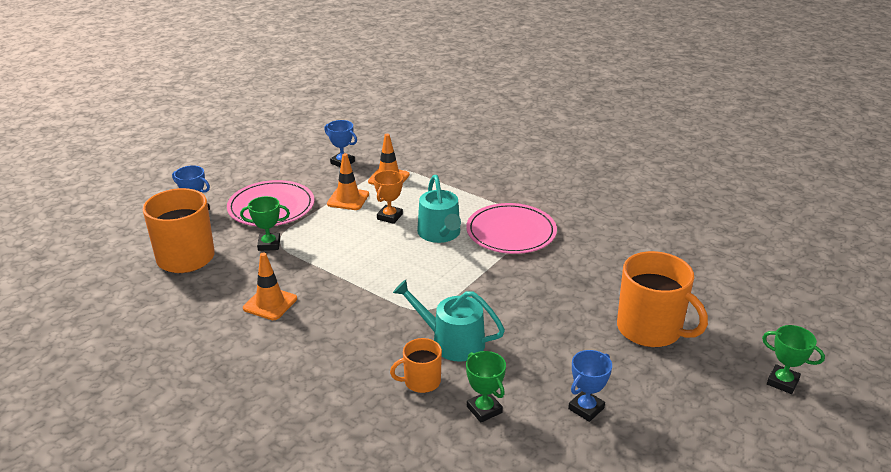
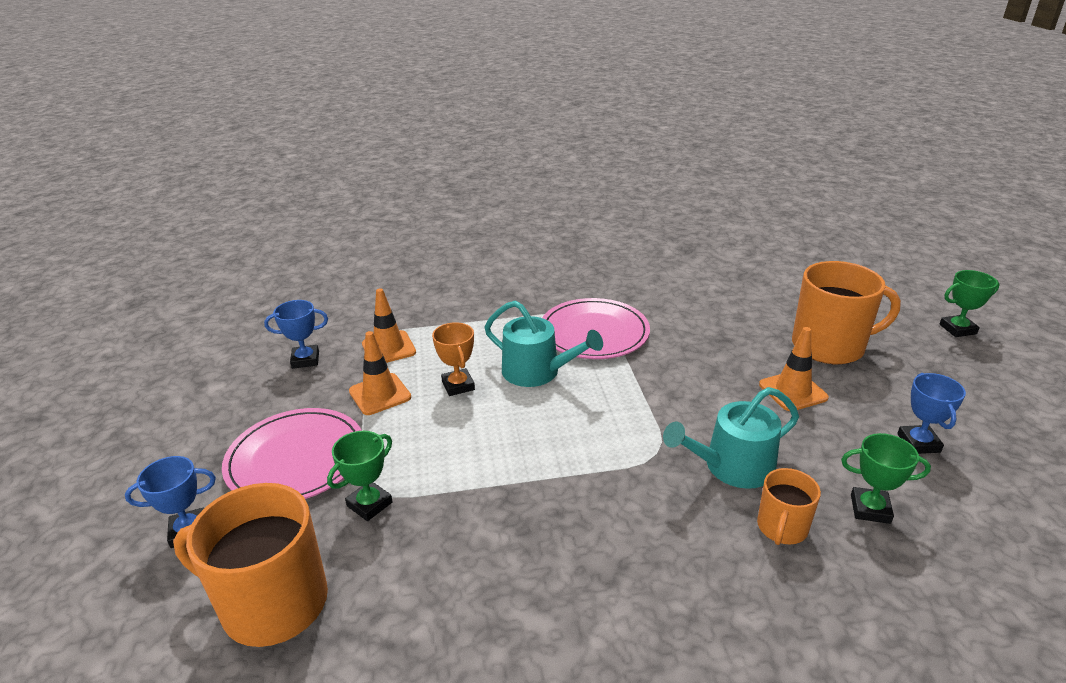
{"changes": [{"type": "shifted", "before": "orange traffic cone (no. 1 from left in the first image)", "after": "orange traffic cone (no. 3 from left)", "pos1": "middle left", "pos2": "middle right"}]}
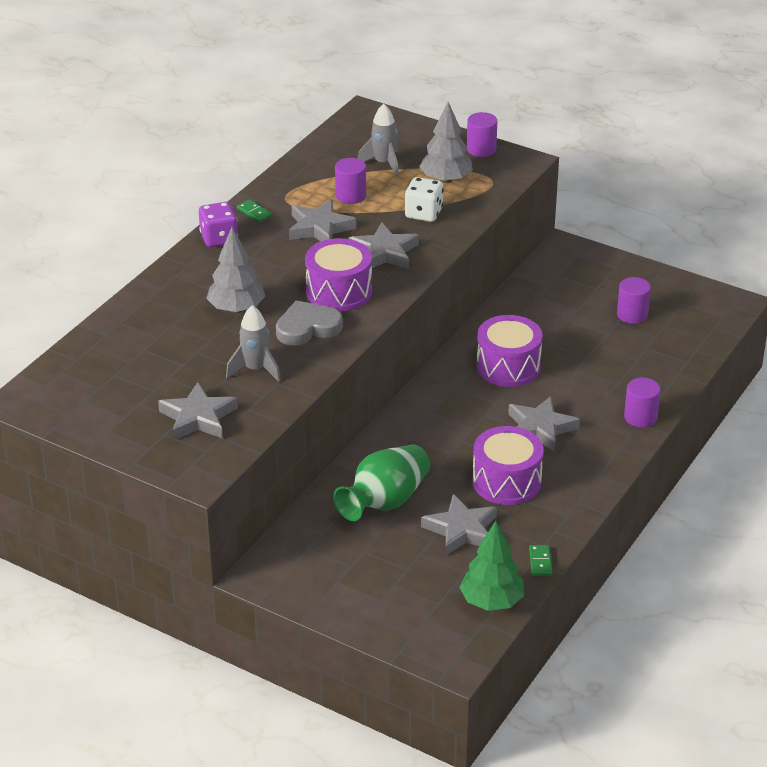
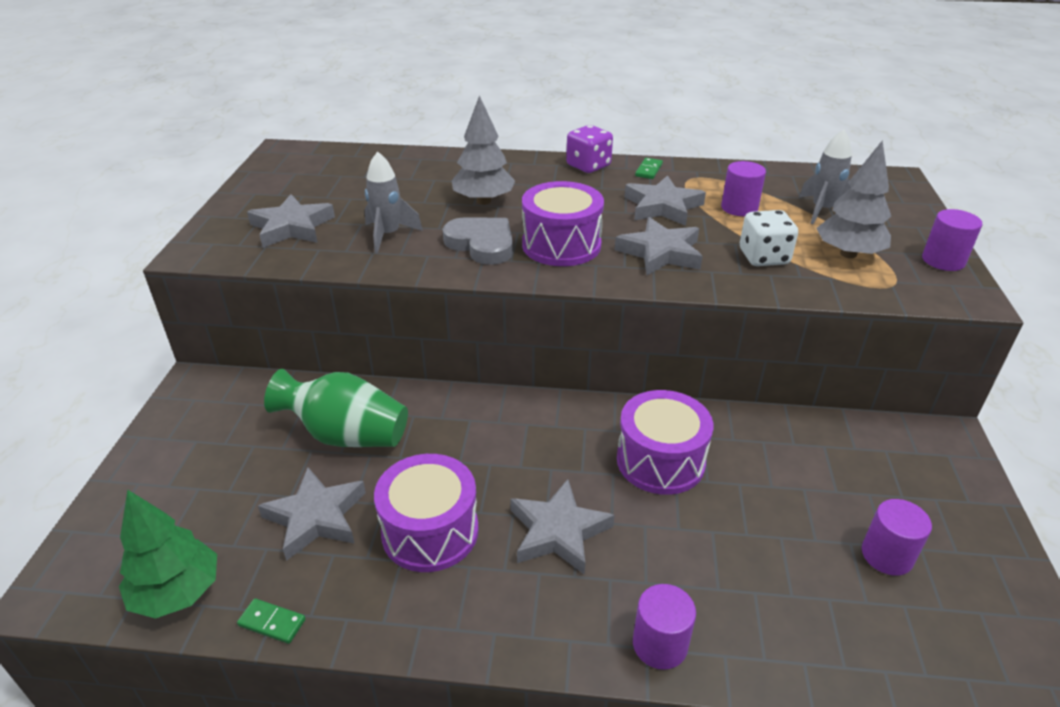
{"changes": [{"type": "rotated", "before": "green domino (no. 2 from left in the first image)", "pos1": "bottom right", "pos2": "bottom left", "turn": 45}]}
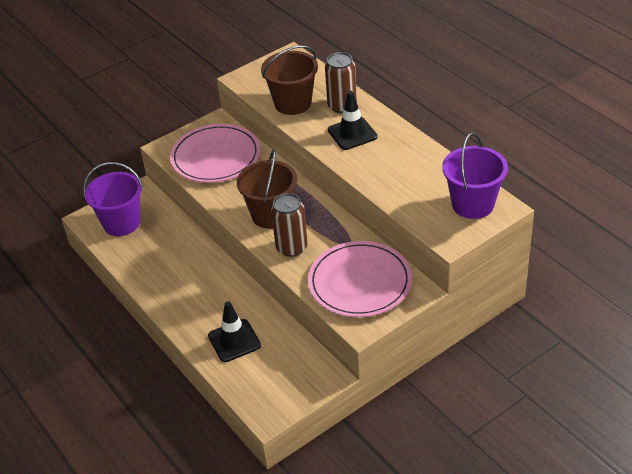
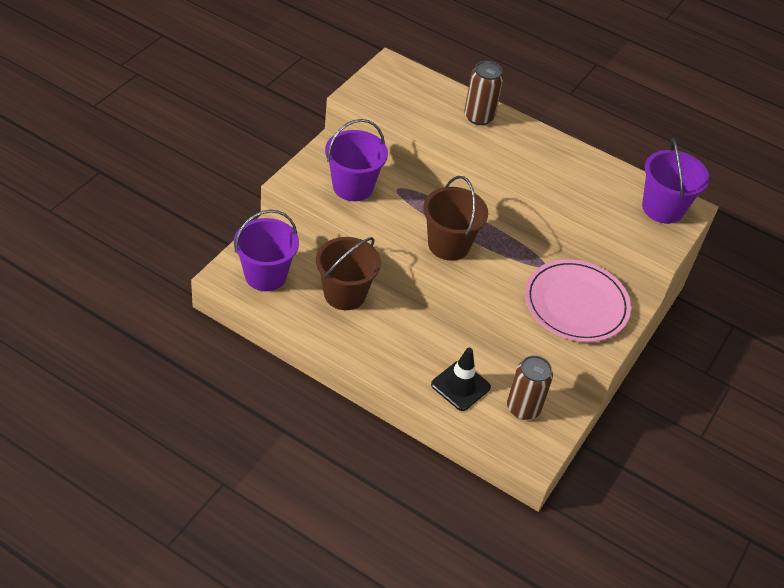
{"changes": [{"type": "shifted", "before": "brown bucket (no. 2 from left in the first image)", "after": "brown bucket (no. 1 from left)", "pos1": "top centre", "pos2": "centre"}, {"type": "swapped", "before": "pink plate (no. 1 from left)", "after": "purple bucket (no. 2 from left)", "pos1": "top centre", "pos2": "top centre"}, {"type": "shifted", "before": "brown can (no. 1 from left in the first image)", "after": "brown can (no. 2 from left)", "pos1": "centre", "pos2": "middle right"}, {"type": "gone", "before": "black traffic cone (no. 2 from left)", "pos1": "top centre"}]}
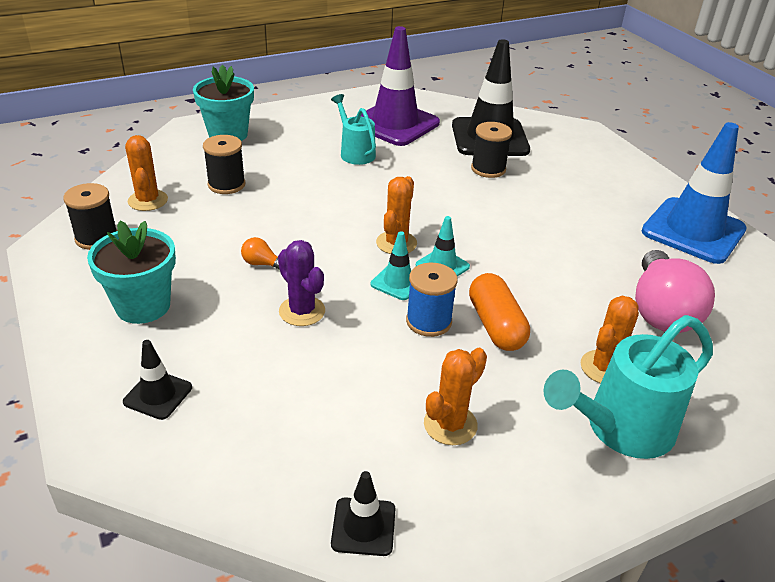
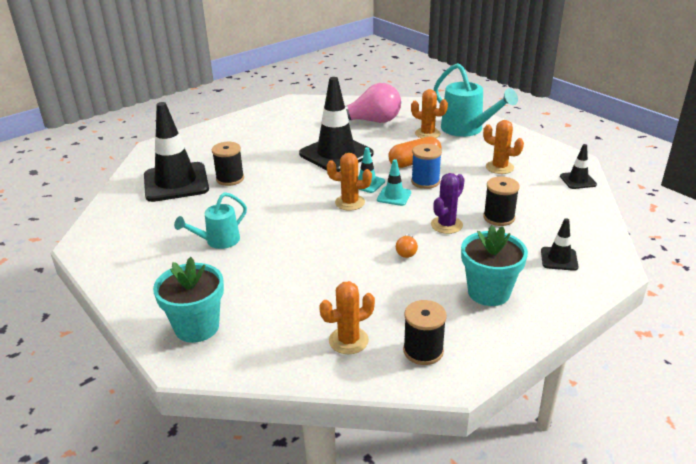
{"changes": [{"type": "new", "after": "black traffic cone (no. 2 from left)", "pos2": "top centre"}, {"type": "shifted", "before": "black spool (no. 2 from left in the first image)", "after": "black spool (no. 3 from left)", "pos1": "top left", "pos2": "middle right"}, {"type": "gone", "before": "purple traffic cone", "pos1": "top centre"}, {"type": "gone", "before": "blue traffic cone", "pos1": "top right"}]}
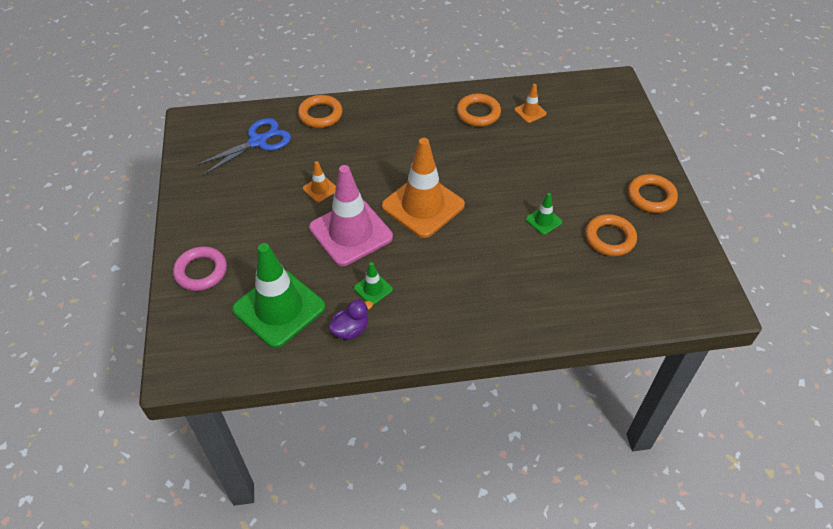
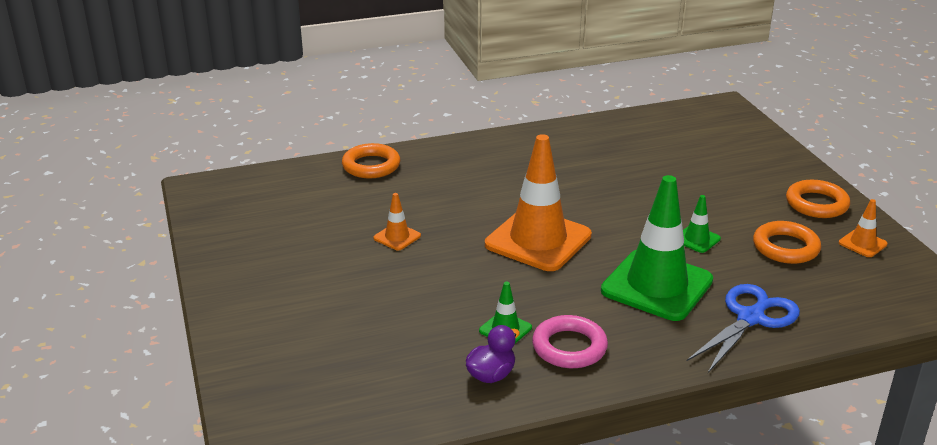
{"changes": [{"type": "shifted", "before": "pink ring", "pos1": "middle left", "pos2": "bottom centre"}, {"type": "shifted", "before": "green traffic cone (no. 1 from left in the first image)", "after": "green traffic cone (no. 2 from left)", "pos1": "centre", "pos2": "middle right"}, {"type": "shifted", "before": "blue scissors", "pos1": "top left", "pos2": "bottom right"}, {"type": "shifted", "before": "orange traffic cone (no. 3 from left)", "pos1": "top centre", "pos2": "middle right"}, {"type": "gone", "before": "pink traffic cone", "pos1": "centre"}, {"type": "gone", "before": "orange ring (no. 2 from left)", "pos1": "top centre"}]}
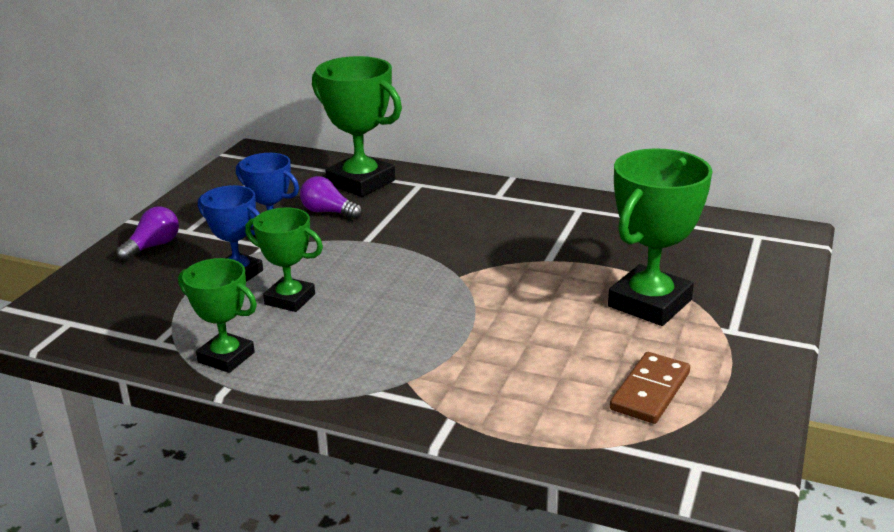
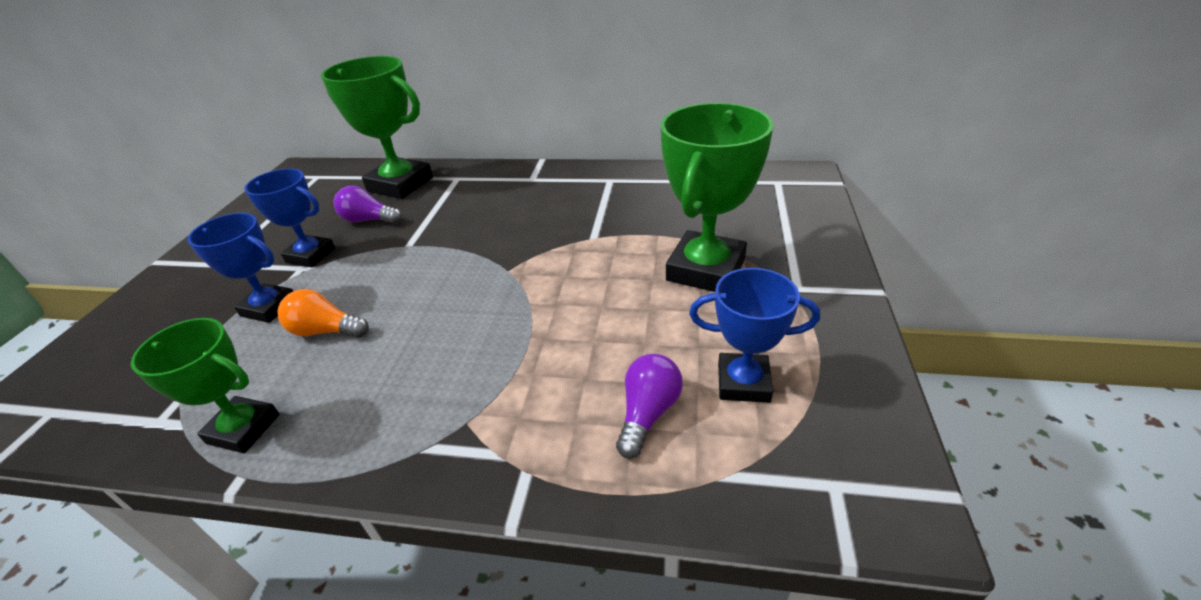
{"changes": [{"type": "swapped", "before": "green trophy (no. 2 from left)", "after": "orange light bulb", "pos1": "middle left", "pos2": "middle left"}, {"type": "shifted", "before": "purple light bulb (no. 1 from left in the first image)", "after": "purple light bulb (no. 2 from left)", "pos1": "middle left", "pos2": "bottom centre"}, {"type": "swapped", "before": "brown domino", "after": "blue trophy (no. 3 from left)", "pos1": "bottom right", "pos2": "centre"}]}
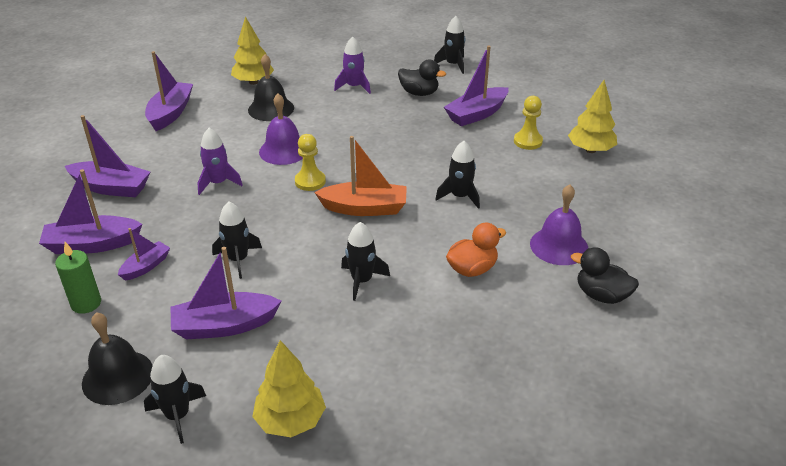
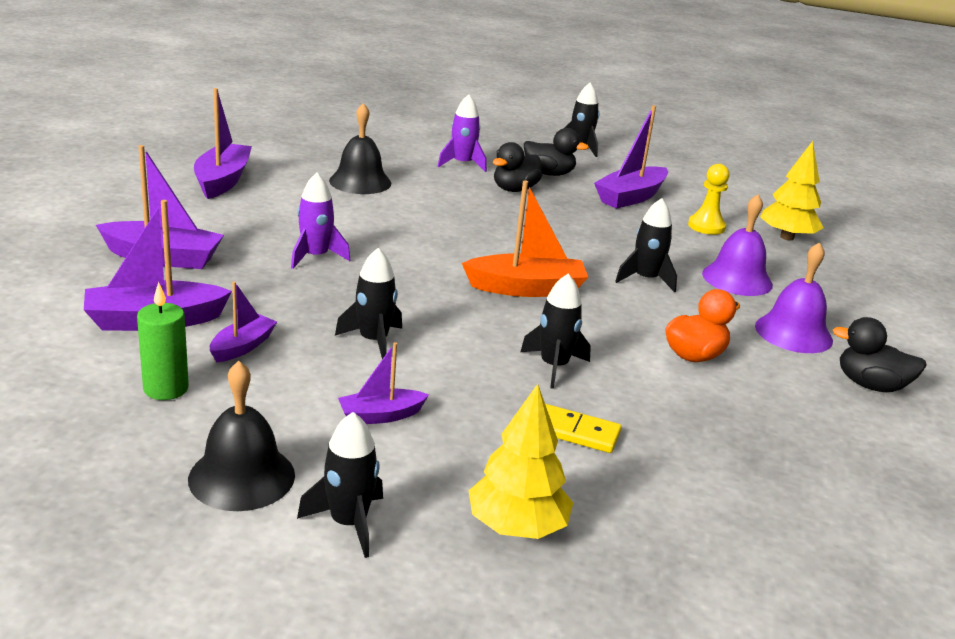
{"changes": [{"type": "scaled", "before": "purple boat (no. 5 from left)", "pos1": "middle left", "pos2": "centre", "scale": 0.58}, {"type": "new", "after": "black duck (no. 1 from left)", "pos2": "top centre"}, {"type": "new", "after": "yellow domino", "pos2": "bottom centre"}, {"type": "shifted", "before": "purple bell (no. 1 from left)", "pos1": "top centre", "pos2": "middle right"}, {"type": "gone", "before": "yellow tree (no. 1 from left)", "pos1": "top left"}, {"type": "gone", "before": "yellow pawn (no. 1 from left)", "pos1": "centre"}]}
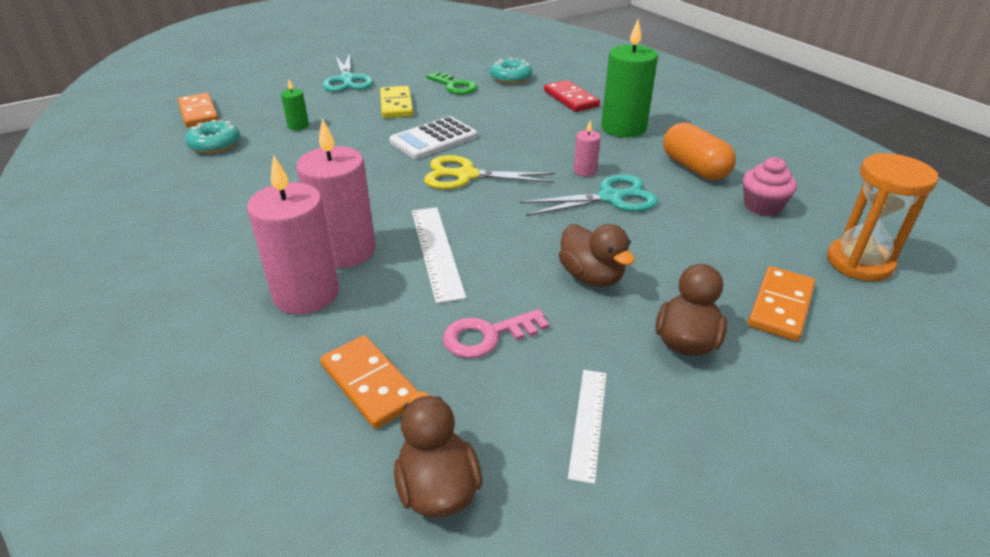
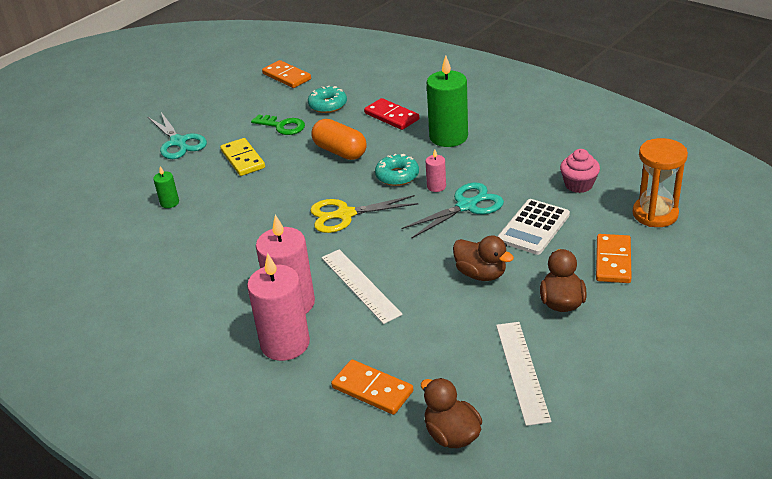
{"changes": [{"type": "shifted", "before": "orange domino (no. 1 from left)", "pos1": "top left", "pos2": "top centre"}, {"type": "shifted", "before": "orange capsule", "pos1": "top right", "pos2": "top centre"}, {"type": "shifted", "before": "turquoise donut (no. 1 from left in the first image)", "after": "turquoise donut (no. 2 from left)", "pos1": "top left", "pos2": "centre"}, {"type": "scaled", "before": "white ruler (no. 2 from left)", "pos1": "bottom centre", "pos2": "bottom right", "scale": 1.52}, {"type": "shifted", "before": "white calculator", "pos1": "top centre", "pos2": "middle right"}, {"type": "gone", "before": "pink key", "pos1": "centre"}]}
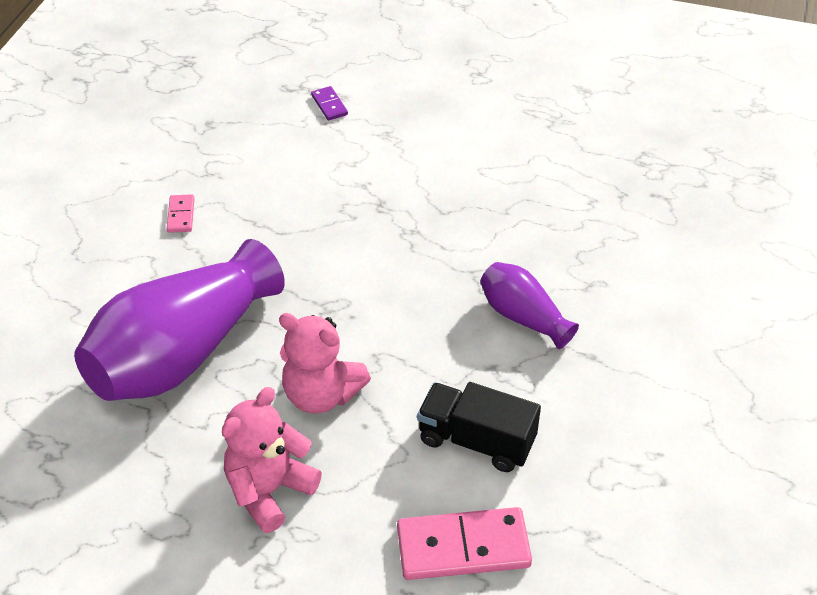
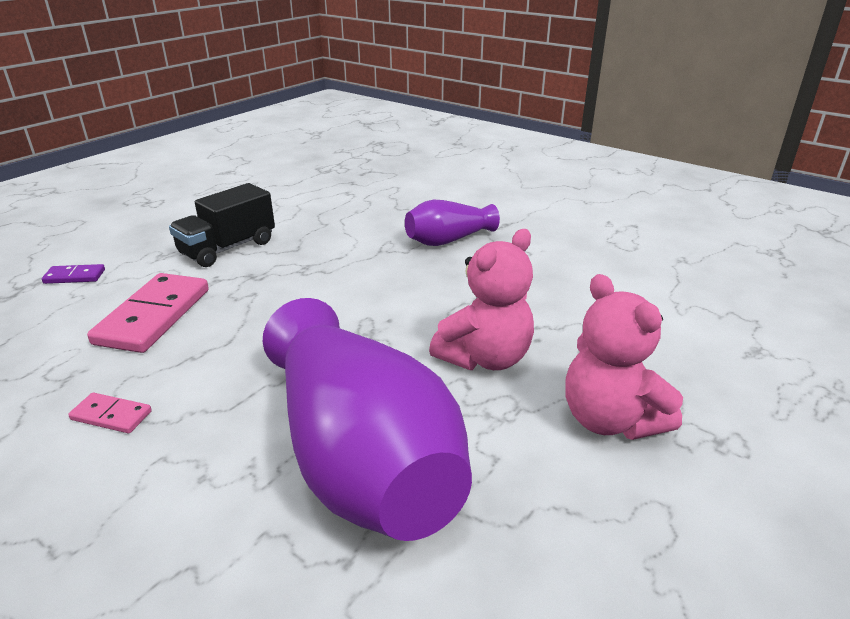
{"changes": [{"type": "shifted", "before": "pink domino (no. 2 from left)", "pos1": "bottom centre", "pos2": "middle left"}, {"type": "shifted", "before": "black truck", "pos1": "bottom centre", "pos2": "middle left"}]}
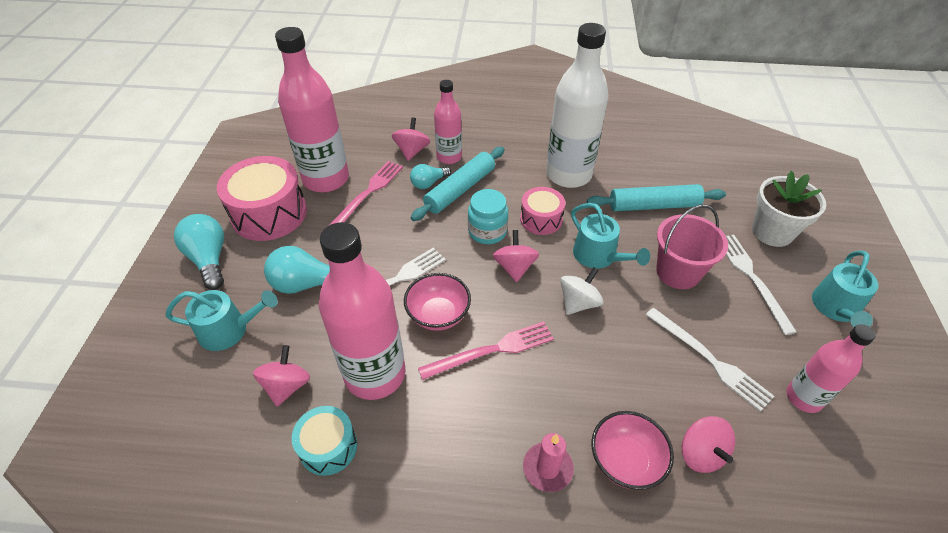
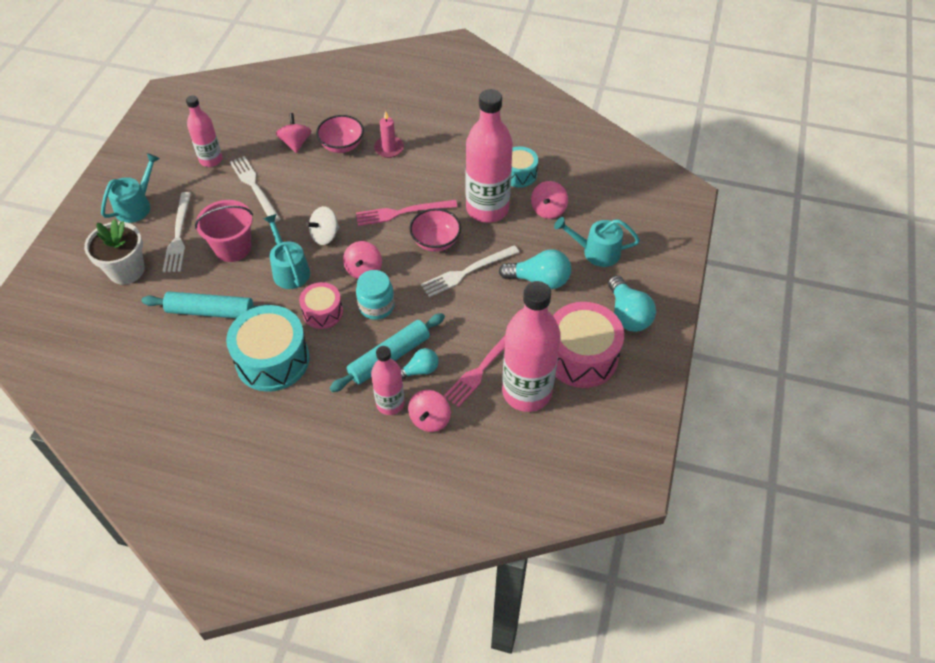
{"changes": [{"type": "swapped", "before": "white bottle", "after": "turquoise drum (no. 1 from left)", "pos1": "top centre", "pos2": "middle left"}]}
